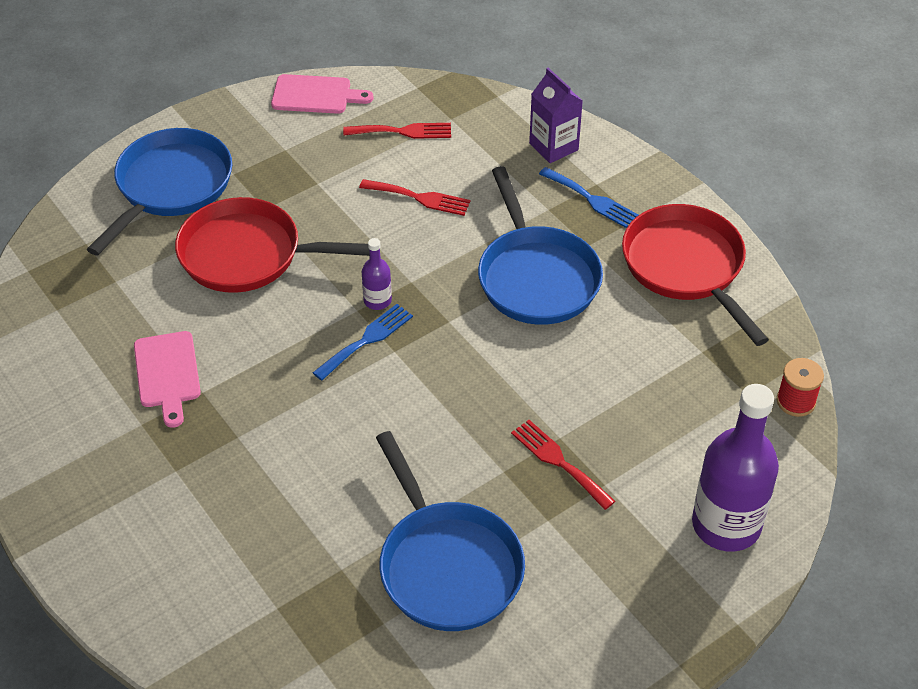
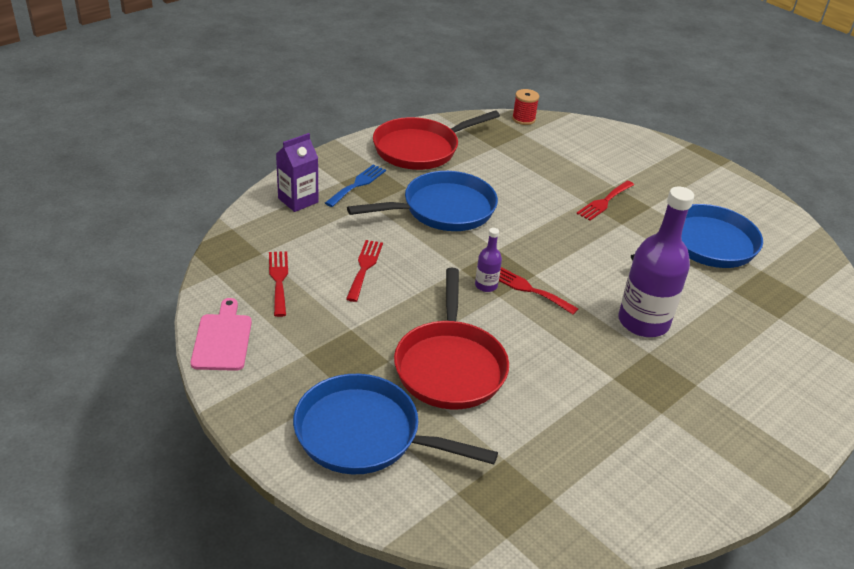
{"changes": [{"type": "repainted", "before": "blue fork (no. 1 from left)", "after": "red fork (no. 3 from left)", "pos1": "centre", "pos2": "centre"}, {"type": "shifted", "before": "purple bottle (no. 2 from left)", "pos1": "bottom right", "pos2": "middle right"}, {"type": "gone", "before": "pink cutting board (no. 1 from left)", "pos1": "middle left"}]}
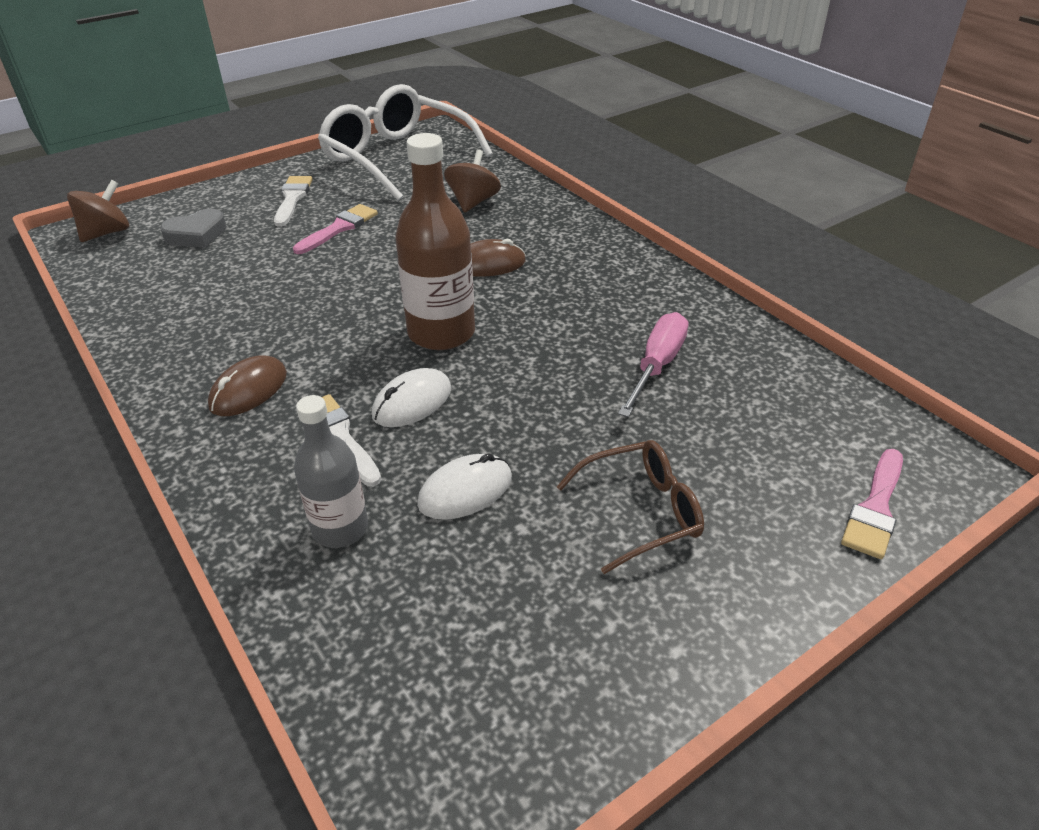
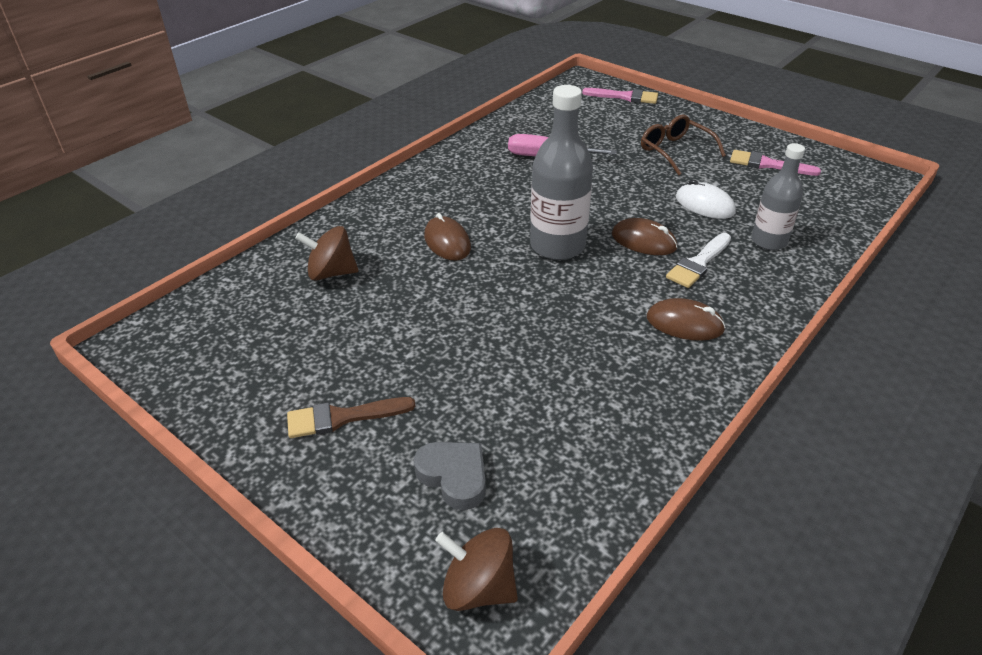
{"changes": [{"type": "repainted", "before": "white brush (no. 1 from left)", "after": "brown brush", "pos1": "top left", "pos2": "centre"}, {"type": "repainted", "before": "brown bottle", "after": "grey bottle (no. 1 from left)", "pos1": "top centre", "pos2": "top centre"}, {"type": "repainted", "before": "white mouse (no. 1 from left)", "after": "brown mouse (no. 2 from left)", "pos1": "centre", "pos2": "centre"}, {"type": "shifted", "before": "pink brush (no. 1 from left in the first image)", "after": "pink brush (no. 2 from left)", "pos1": "top left", "pos2": "top right"}, {"type": "gone", "before": "white glasses", "pos1": "top centre"}]}
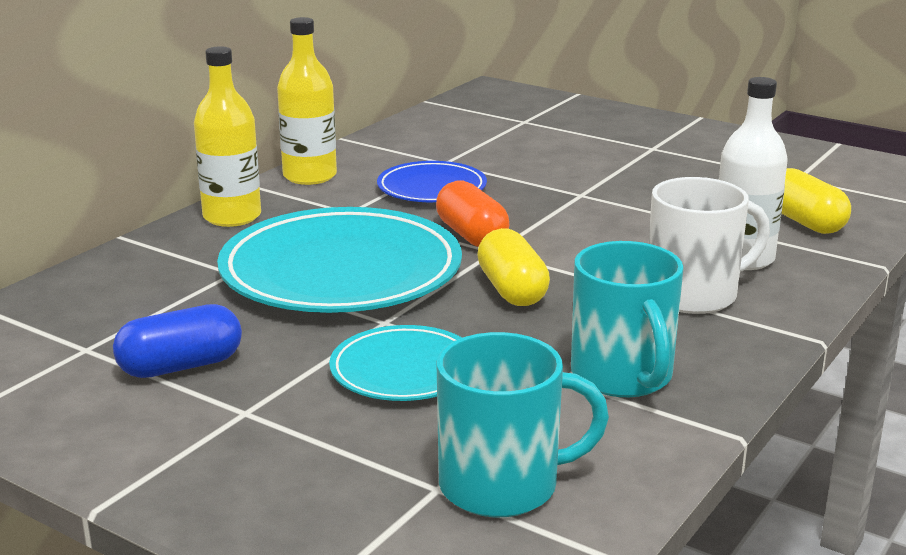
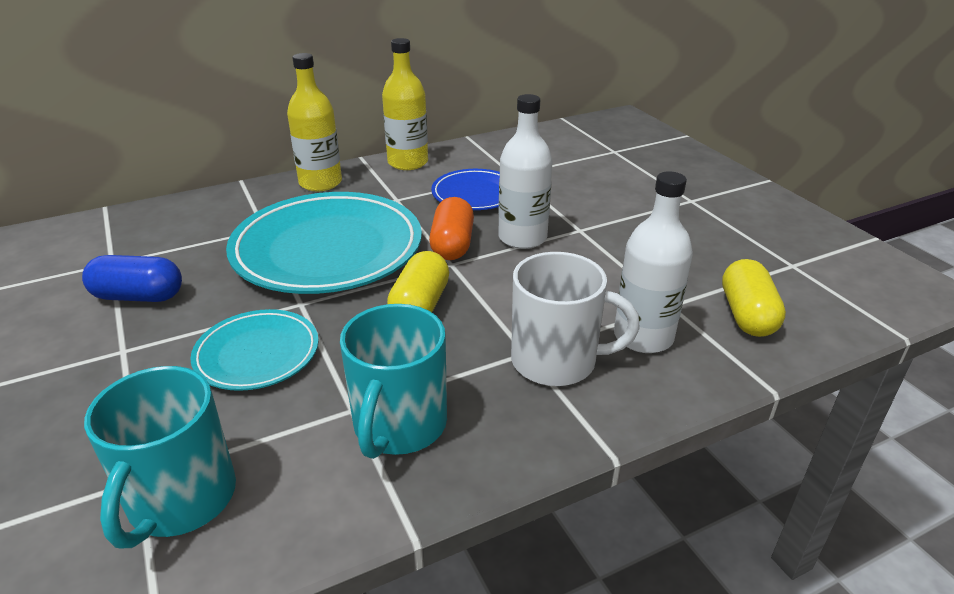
{"changes": [{"type": "rotated", "before": "turquoise mug (no. 1 from left)", "pos1": "bottom centre", "pos2": "bottom left", "turn": 75}, {"type": "new", "after": "white bottle (no. 1 from left)", "pos2": "top centre"}]}
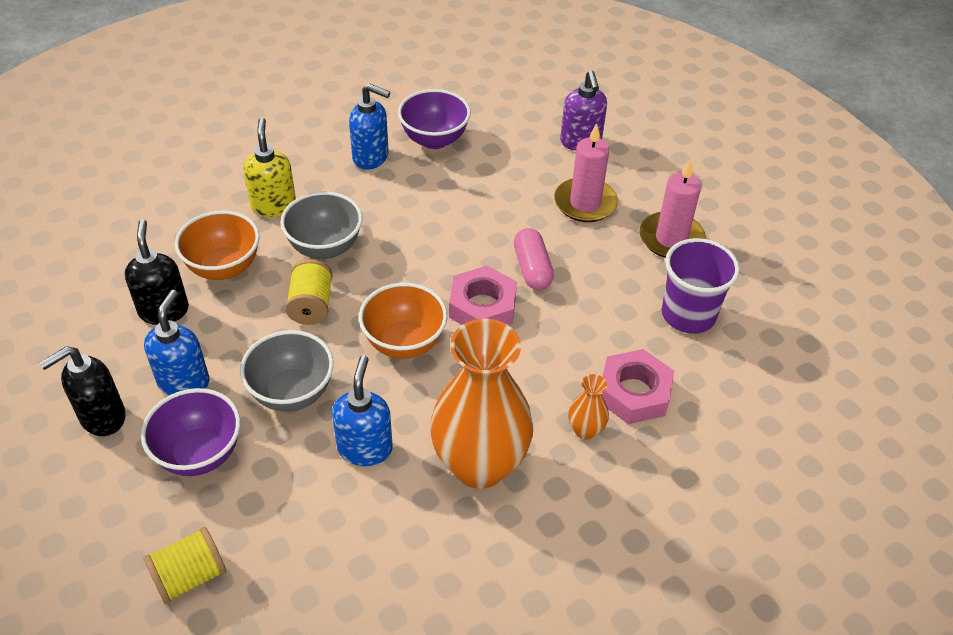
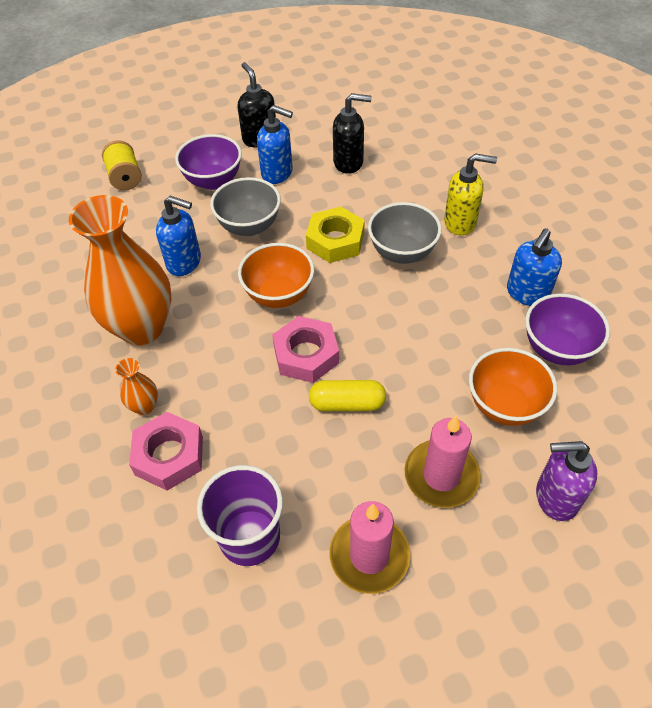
{"changes": [{"type": "swapped", "before": "yellow spool (no. 2 from left)", "after": "yellow nut", "pos1": "middle left", "pos2": "top centre"}, {"type": "repainted", "before": "pink capsule", "after": "yellow capsule", "pos1": "centre", "pos2": "centre"}, {"type": "shifted", "before": "orange bowl (no. 1 from left in the first image)", "after": "orange bowl (no. 2 from left)", "pos1": "middle left", "pos2": "middle right"}]}
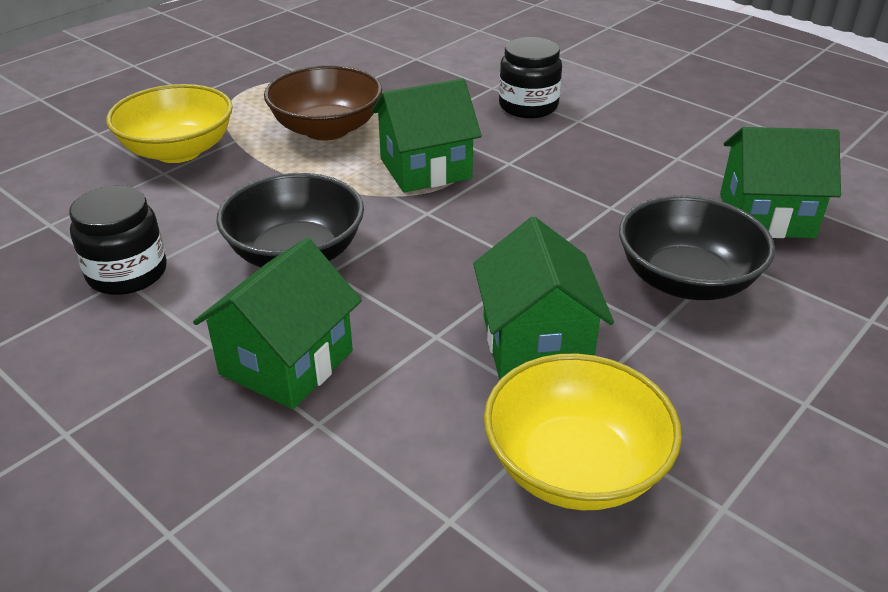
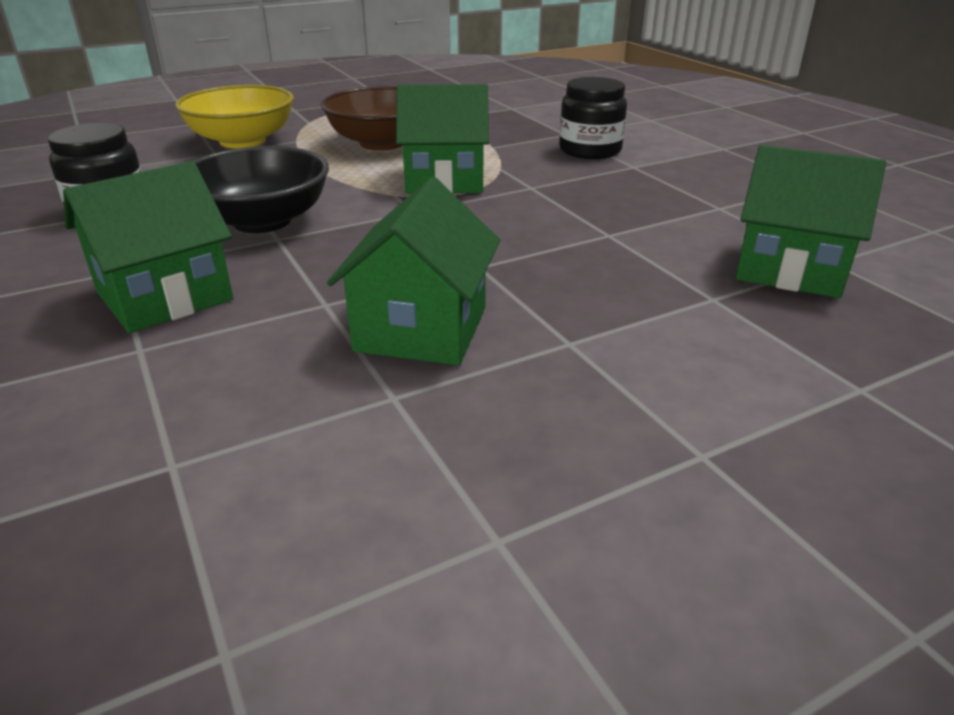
{"changes": [{"type": "gone", "before": "yellow bowl (no. 2 from left)", "pos1": "bottom centre"}, {"type": "gone", "before": "black bowl (no. 2 from left)", "pos1": "middle right"}]}
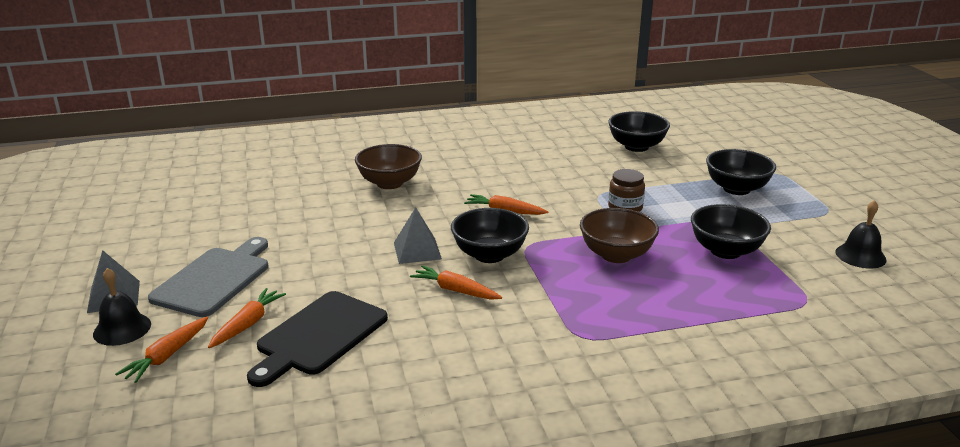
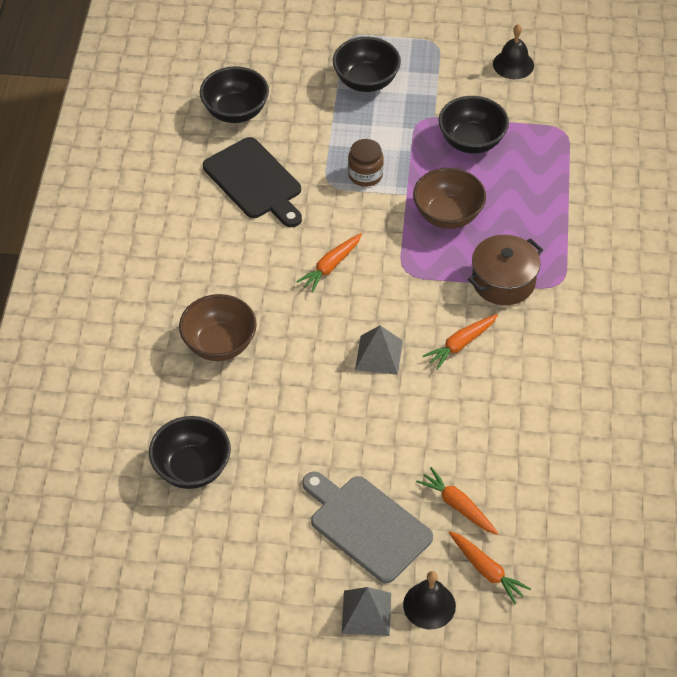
{"changes": [{"type": "shifted", "before": "black bowl (no. 1 from left)", "pos1": "centre", "pos2": "bottom left"}, {"type": "shifted", "before": "black cutting board", "pos1": "bottom left", "pos2": "top centre"}, {"type": "new", "after": "brown pot", "pos2": "middle right"}]}
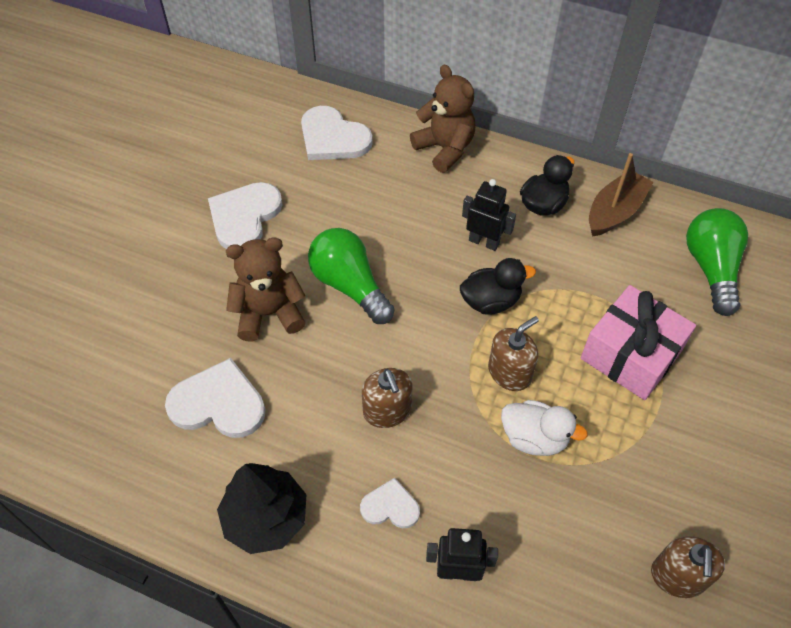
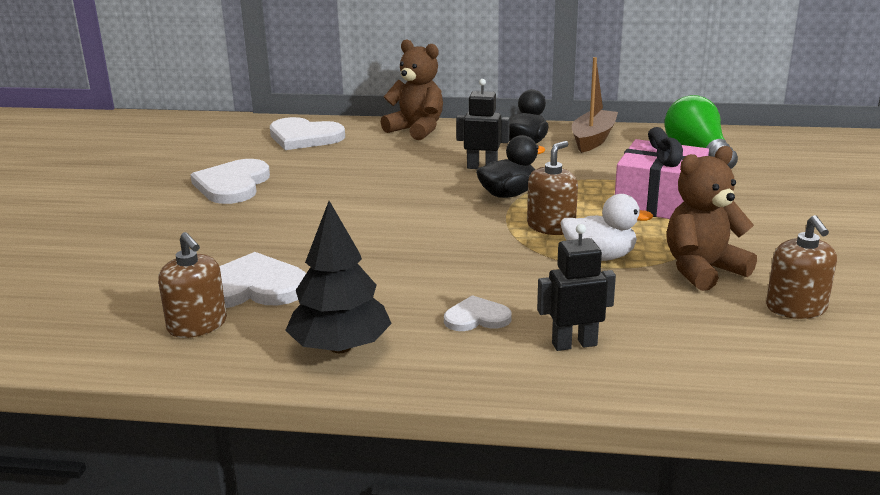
{"changes": [{"type": "shifted", "before": "brown soap dispenser (no. 1 from left)", "pos1": "centre", "pos2": "middle left"}, {"type": "shifted", "before": "brown teddy bear (no. 1 from left in the first image)", "after": "brown teddy bear (no. 2 from left)", "pos1": "centre", "pos2": "middle right"}, {"type": "gone", "before": "green light bulb (no. 1 from left)", "pos1": "centre"}]}
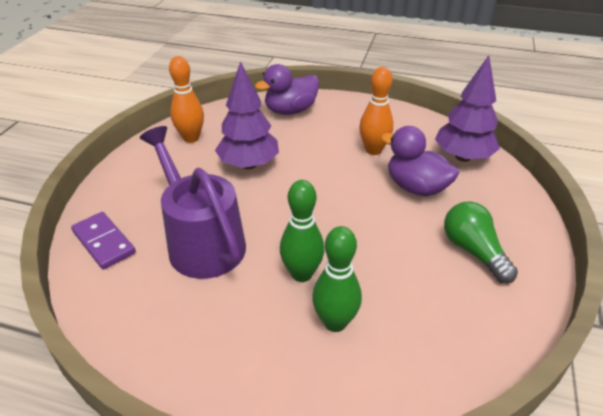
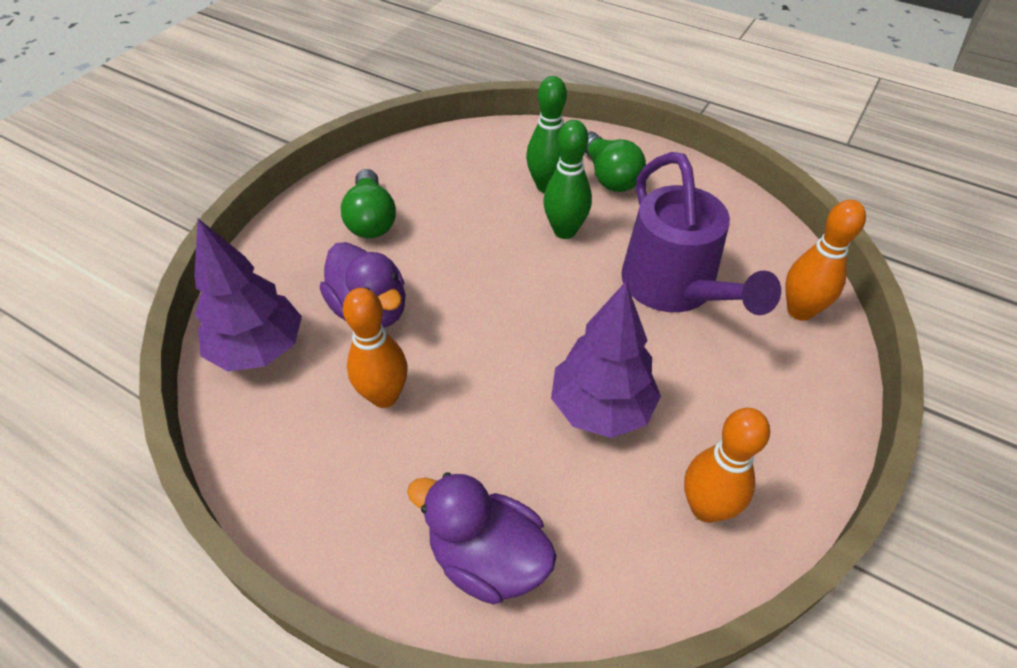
{"changes": [{"type": "rotated", "before": "purple duck (no. 1 from left in the first image)", "pos1": "top centre", "pos2": "bottom centre", "turn": -135}, {"type": "new", "after": "green light bulb (no. 2 from left)", "pos2": "top centre"}, {"type": "swapped", "before": "purple domino", "after": "orange bowling pin (no. 3 from left)", "pos1": "middle left", "pos2": "middle right"}]}
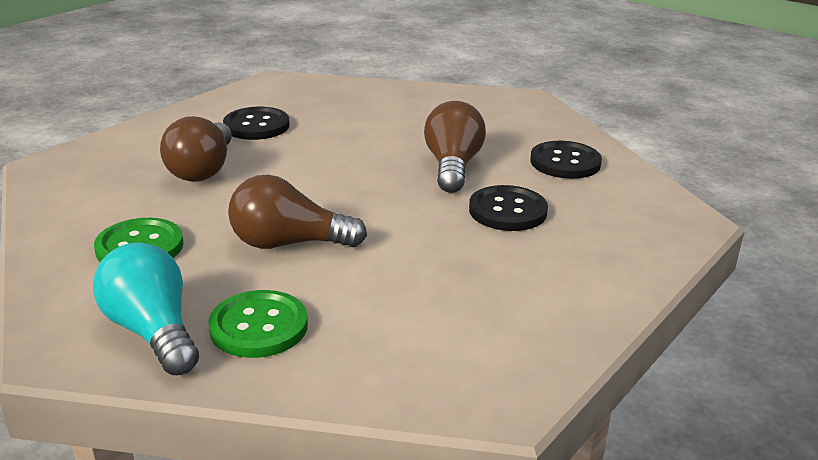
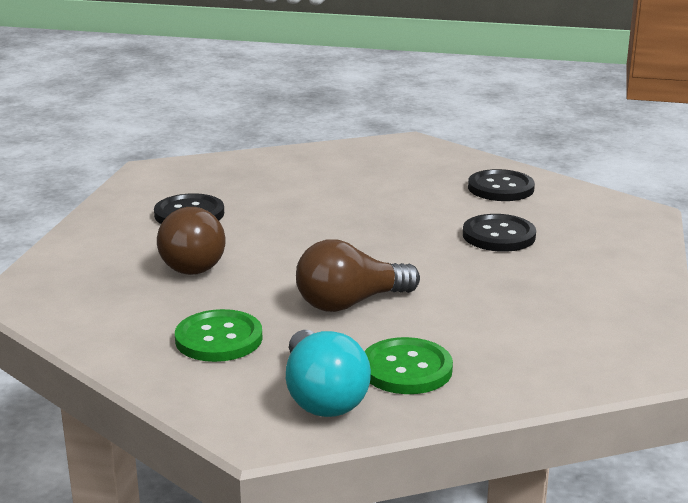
{"changes": [{"type": "rotated", "before": "turquoise light bulb", "pos1": "bottom left", "pos2": "bottom centre", "turn": -135}, {"type": "gone", "before": "brown light bulb (no. 3 from left)", "pos1": "top centre"}]}
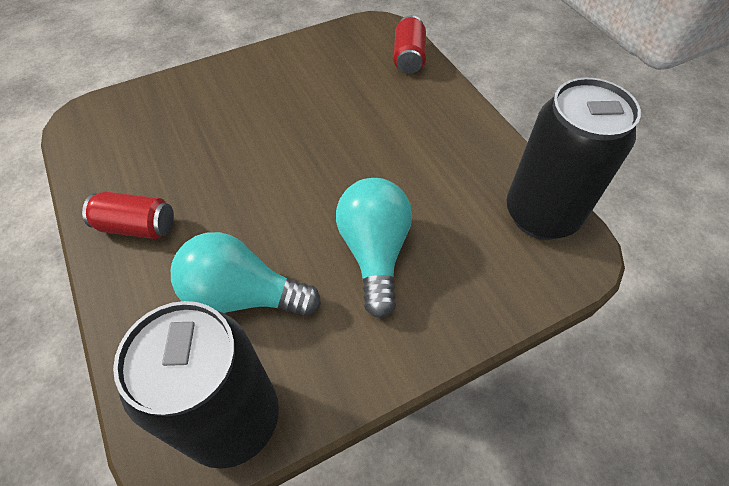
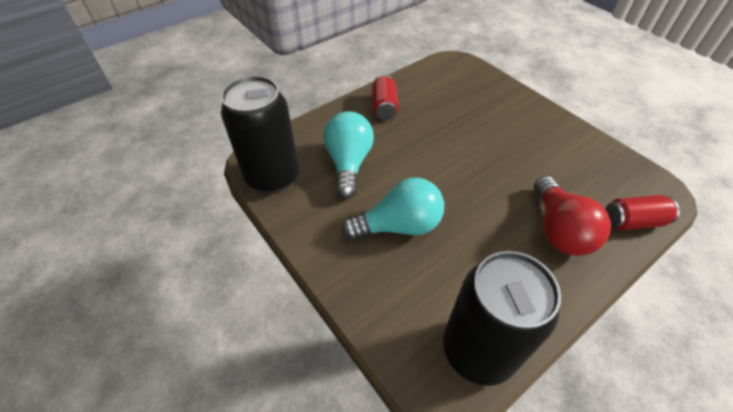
{"changes": [{"type": "new", "after": "red light bulb", "pos2": "middle right"}]}
